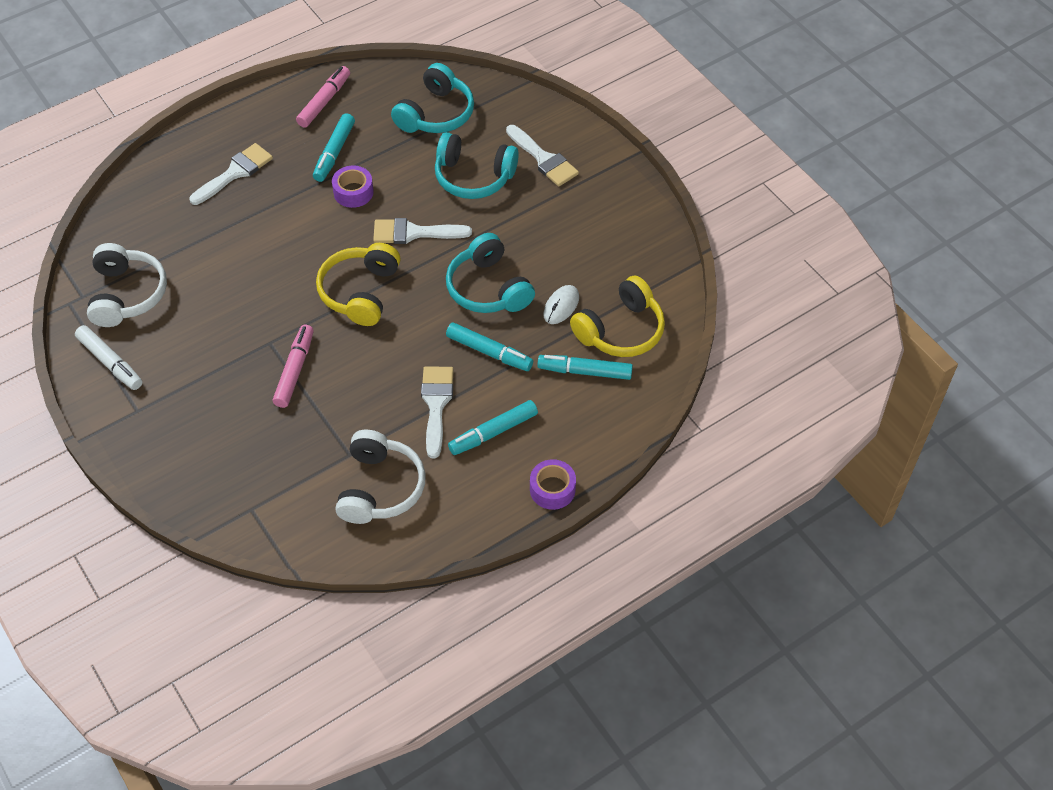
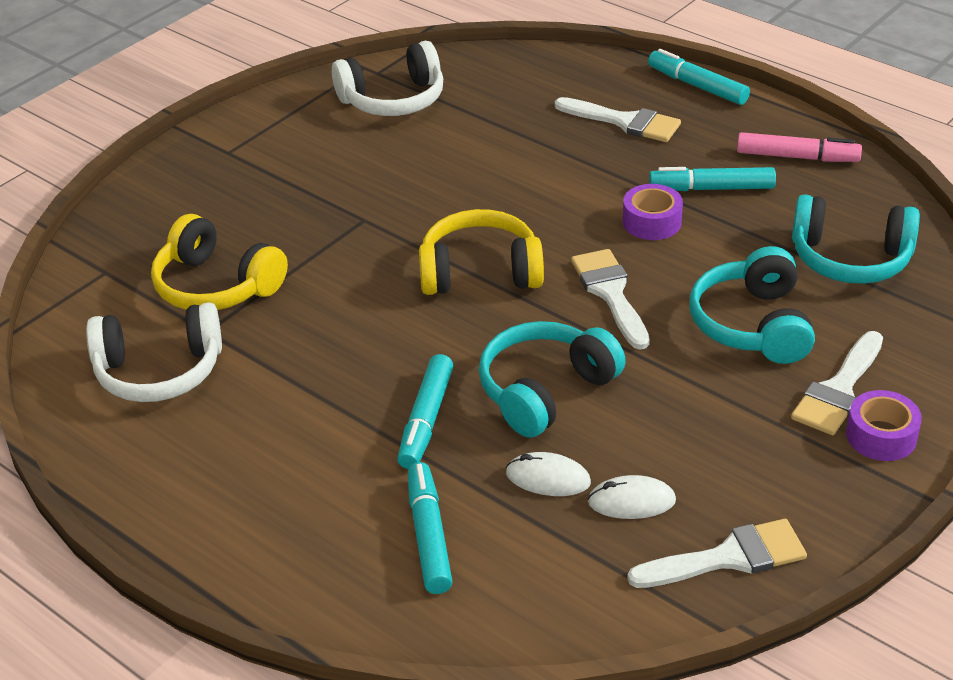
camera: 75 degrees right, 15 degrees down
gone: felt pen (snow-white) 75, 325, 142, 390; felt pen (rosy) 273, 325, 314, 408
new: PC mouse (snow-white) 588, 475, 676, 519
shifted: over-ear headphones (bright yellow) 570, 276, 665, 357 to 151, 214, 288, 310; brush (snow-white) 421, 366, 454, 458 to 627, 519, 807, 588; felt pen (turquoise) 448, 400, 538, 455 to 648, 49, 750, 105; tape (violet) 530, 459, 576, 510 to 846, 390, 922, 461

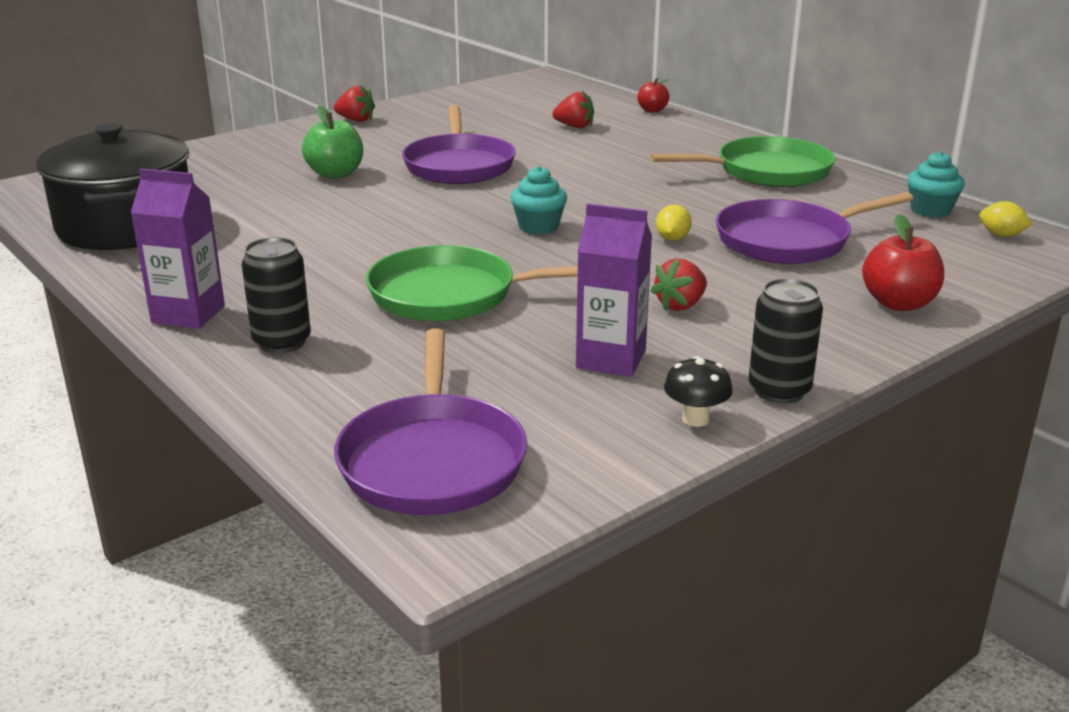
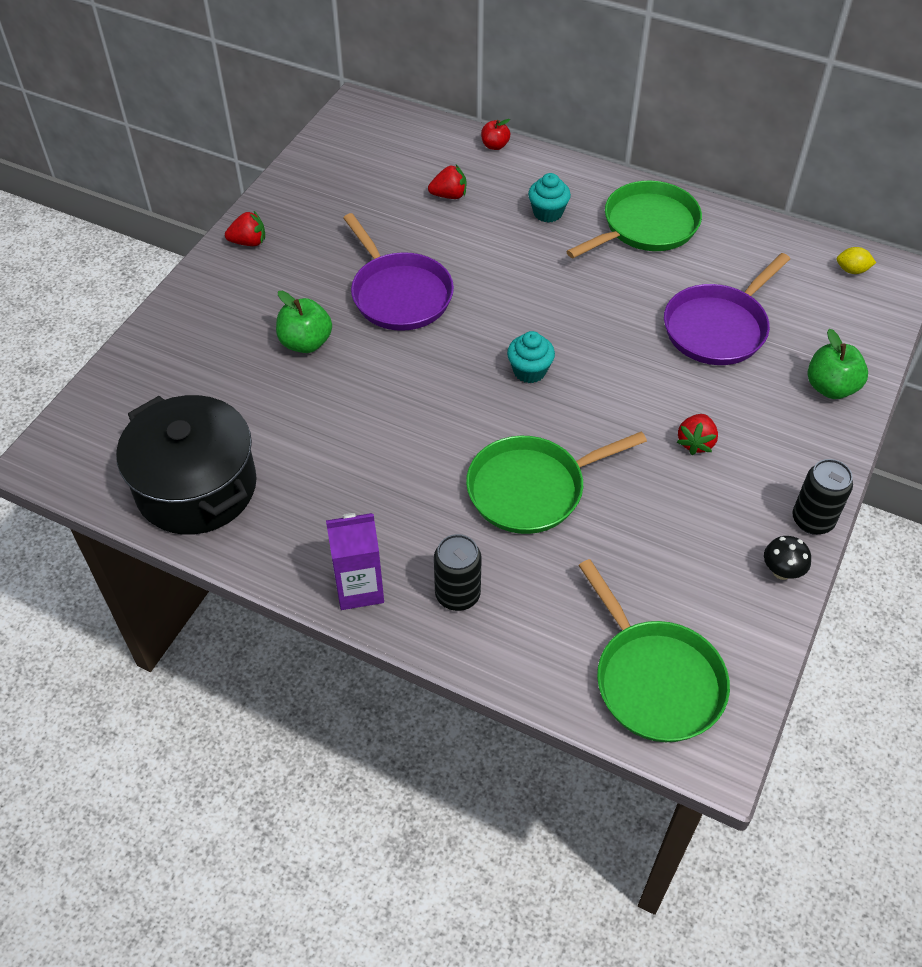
camera: 25 degrees left, 25 degrees up
gone: juice carton (violet) 576, 204, 652, 377; toy lemon (bright yellow) 656, 205, 692, 241
shifted: muffin (turquoise) 907, 151, 965, 218 to 528, 173, 571, 223
repainted: apple (red) 862, 214, 944, 311 to apple (emerald) 808, 329, 868, 399; skillet (violet) 334, 328, 527, 515 to skillet (emerald) 578, 559, 730, 742

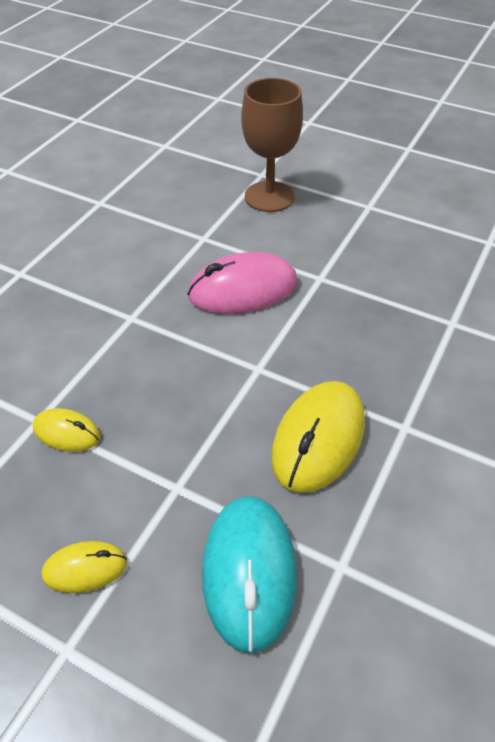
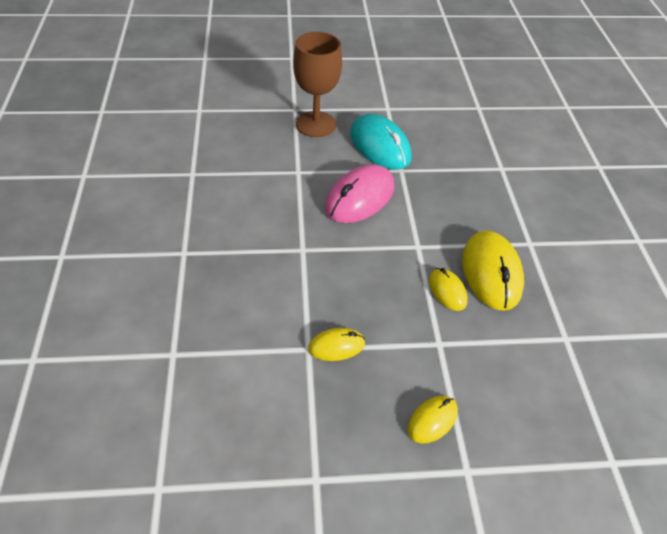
camera: 35 degrees left, 0 degrees up
new: PC mouse (bright yellow) 429, 268, 468, 311
shifted: PC mouse (turquoise) 202, 496, 297, 653 to 350, 114, 412, 170

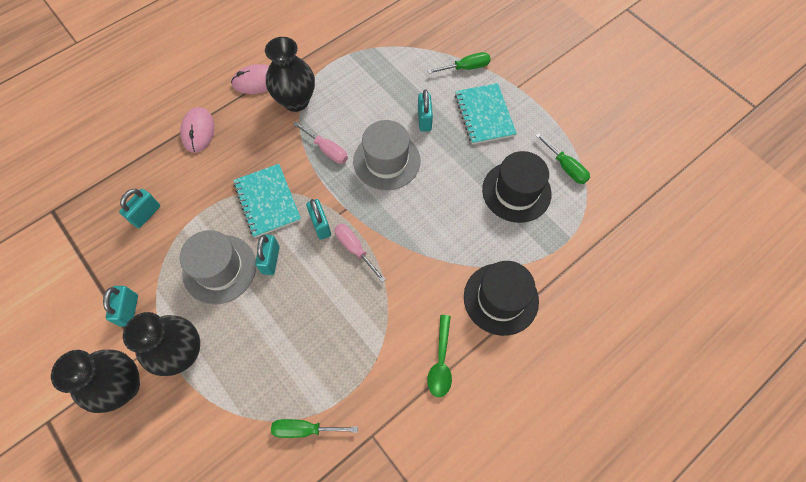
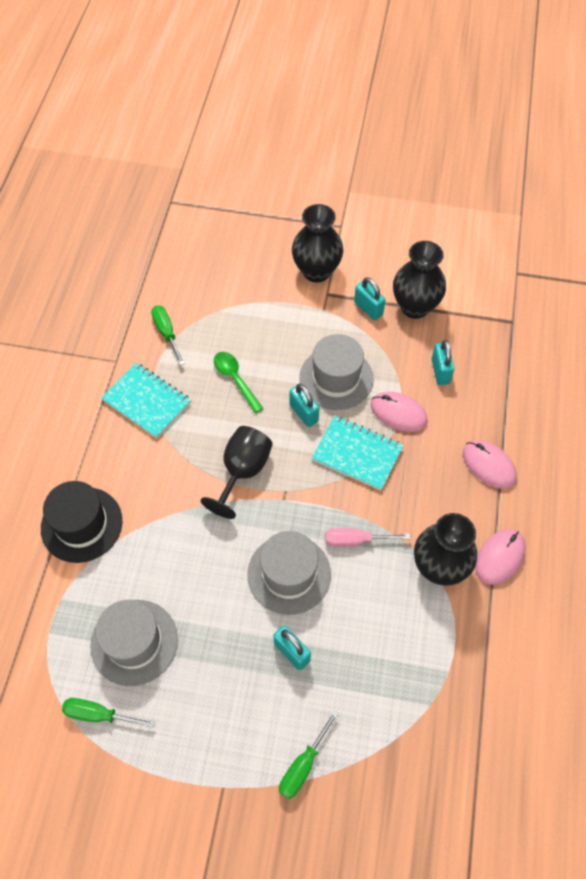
camera: 140 degrees right, 5 degrees down
gone: padlock (turquoise) 306, 199, 331, 240
new: PC mouse (rosy) 371, 392, 428, 432
shifted: exercise book (turquoise) 455, 83, 517, 145 to 101, 363, 191, 439; flower vase (jet-black) 123, 312, 200, 376 to 393, 241, 446, 319; tablespoon (emerald) 427, 315, 452, 397 to 214, 352, 263, 413
swapped: screwdriver (rosy) 334, 224, 386, 282 to wine glass (jet-black) 201, 426, 273, 519
repainted: tall hat (jet-black) 482, 151, 552, 223 to tall hat (ash-grey) 90, 600, 178, 686
rotated: screwdriver (emerald) 271, 419, 358, 438 = 151, 306, 185, 365 75 degrees counterclockwise

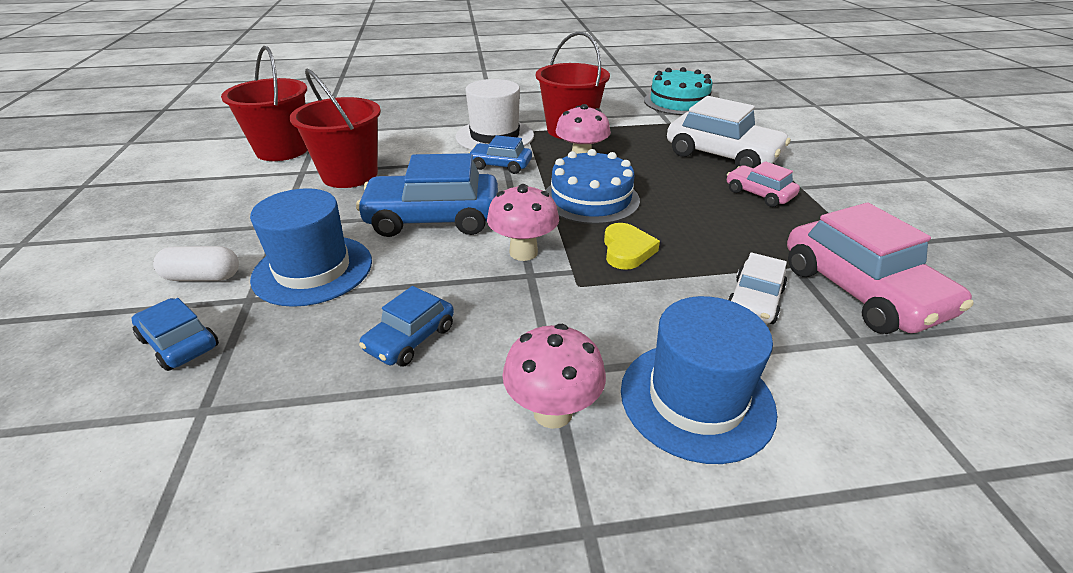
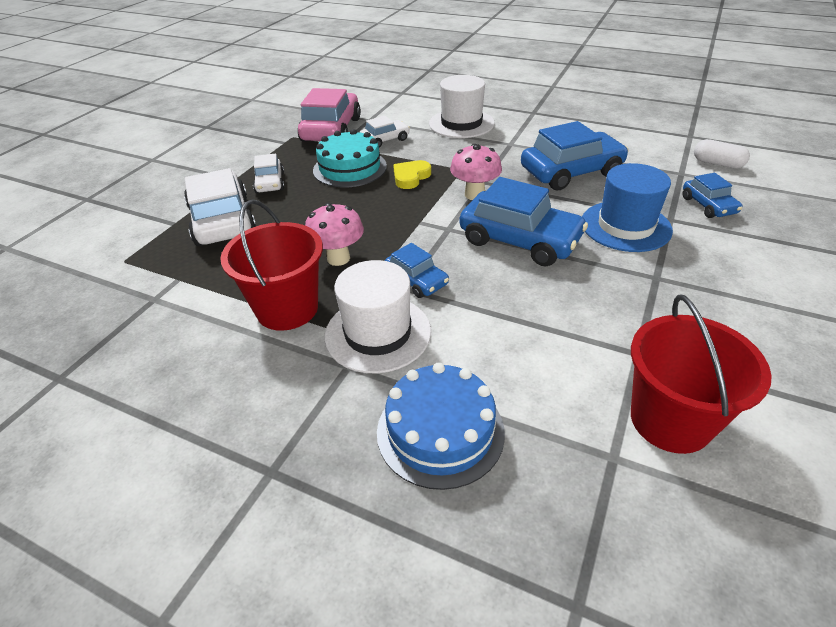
camera: 145 degrees left, 5 degrees up
gone: pail (red) 290, 68, 381, 188; toadstool (rosy) 503, 324, 606, 429
shifted: layer cake (turquoise) 644, 67, 713, 115 to 313, 129, 387, 187; layer cake (royal blue) 545, 149, 640, 224 to 377, 362, 505, 490; pill (snow-white) 153, 246, 239, 281 to 694, 139, 750, 169
repainted: automobile (rosy) 727, 161, 800, 207 to automobile (snow-white) 253, 153, 284, 193; tall hat (royal blue) 621, 296, 778, 464 to tall hat (snow-white) 429, 75, 495, 138
scaled: automobile (royal blue) 359, 286, 454, 367 = 521, 121, 629, 190 x1.87

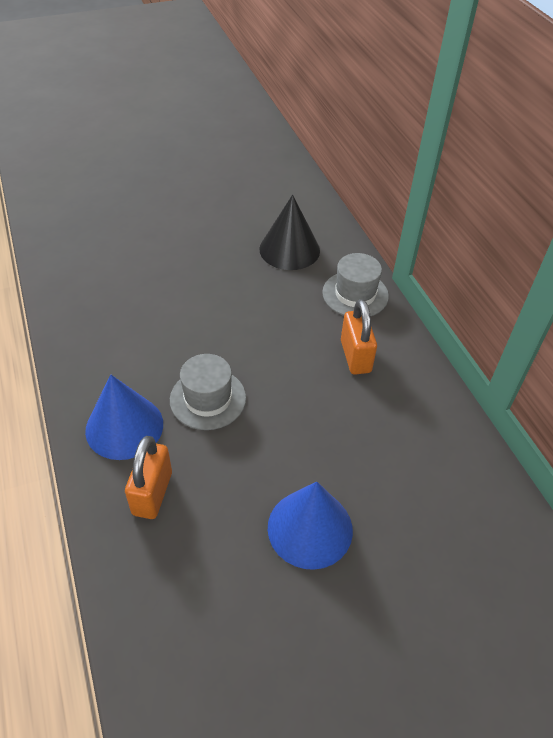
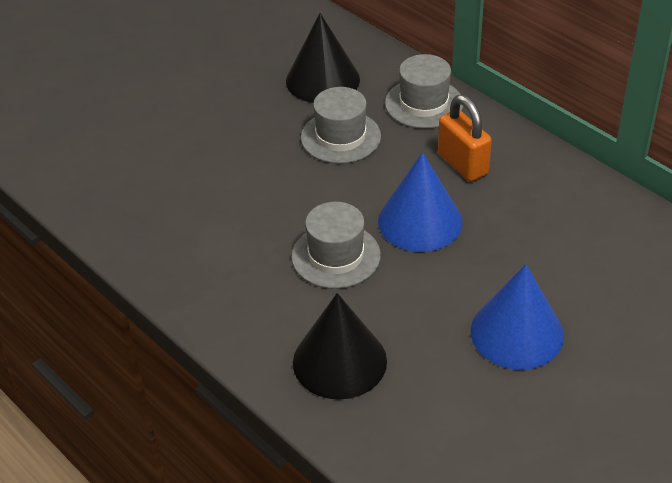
camera: 20 degrees left, 5 degrees down
new: tall hat (ash-grey) 301, 87, 381, 164
shifted: cone shape (royal blue) 85, 375, 163, 460 to 378, 152, 463, 252
swapped: padlock (orange-coloured) 125, 436, 172, 519 to cone shape (jet-black) 293, 293, 387, 400

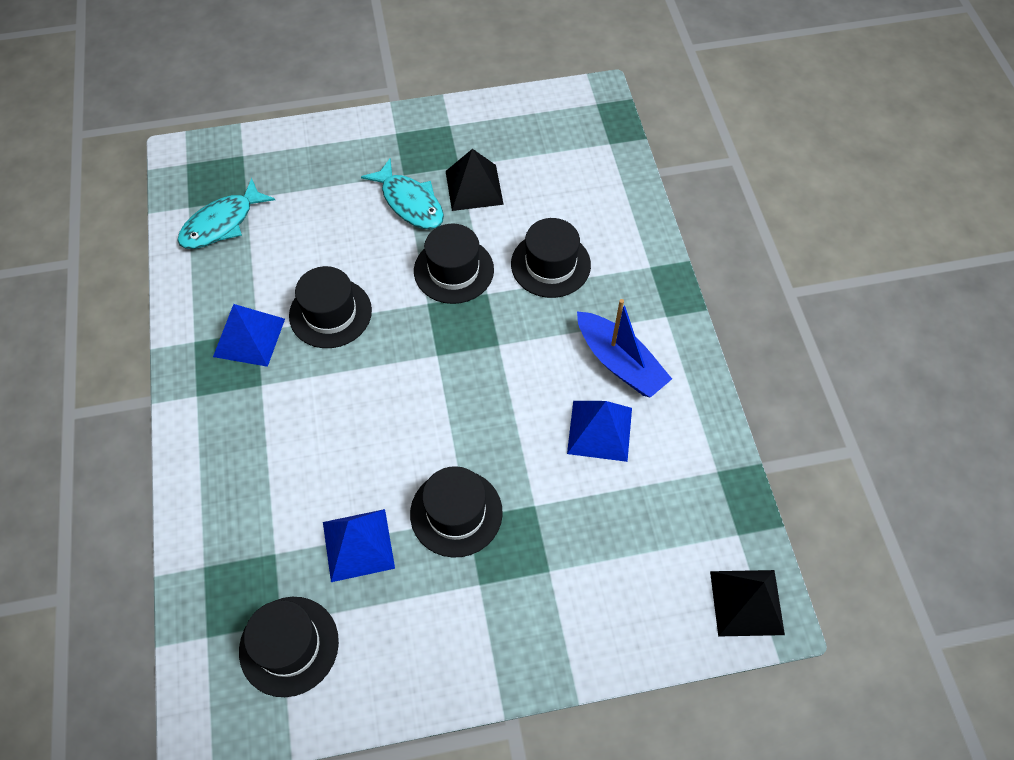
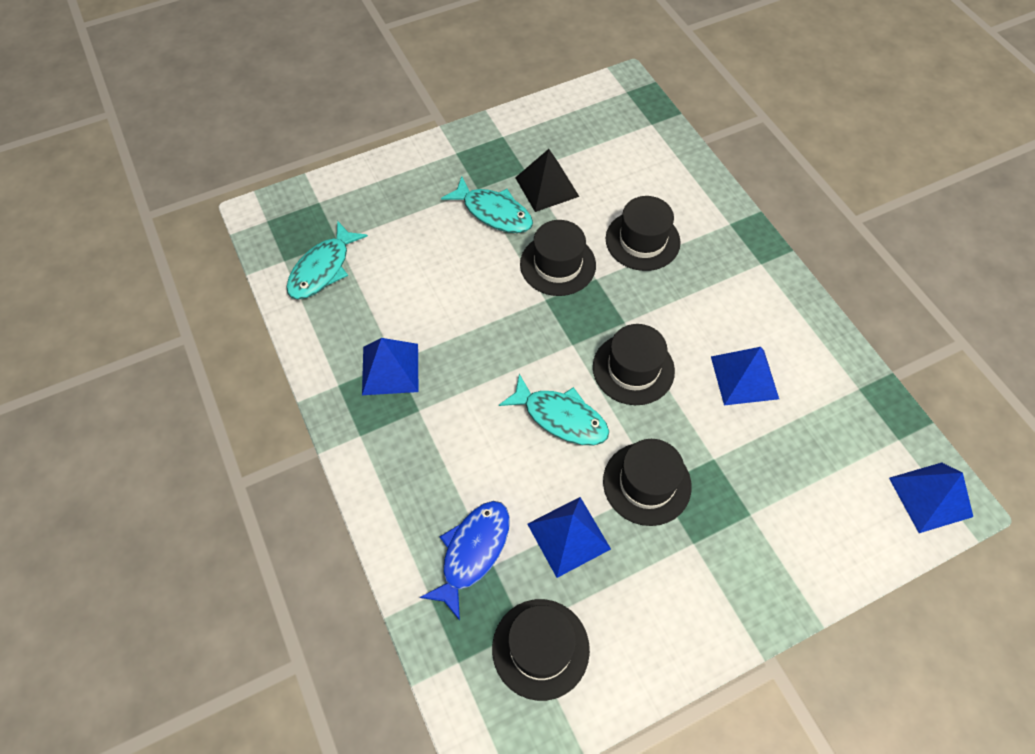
camera: 15 degrees left, 0 degrees up
gone: sailboat (royal blue) 577, 299, 672, 398
new: toy fish (turquoise) 499, 374, 609, 446; toy fish (royal blue) 420, 501, 510, 620
shifted: tall hat (jet-black) 289, 266, 372, 348 to 593, 324, 675, 405
repainted: solid pyramid (jet-black) 710, 570, 785, 637 to solid pyramid (royal blue) 889, 463, 973, 533

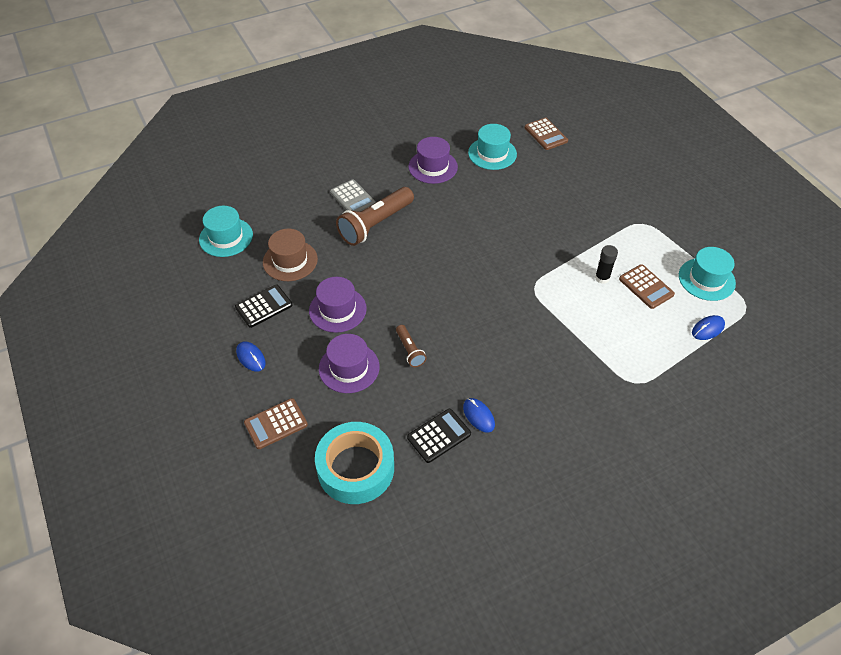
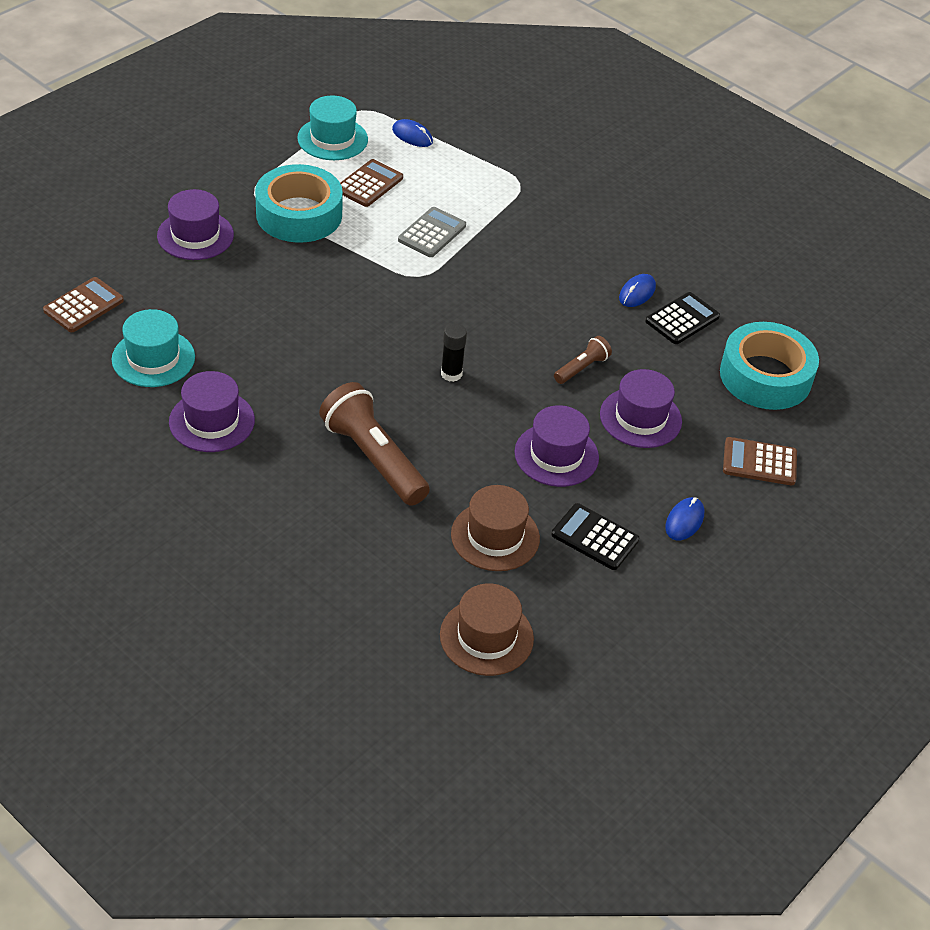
camera: 115 degrees left, 5 degrees down
new: tape (turquoise) 255, 164, 343, 243; tall hat (violet) 157, 189, 234, 260
shifted: calculator (ash-grey) 330, 179, 376, 212 to 398, 207, 466, 257; glue stick (jet-black) 595, 245, 618, 284 to 441, 324, 467, 382
repainted: tall hat (turquoise) 199, 206, 253, 257 to tall hat (dark brown) 440, 583, 534, 676
rotated: pocket torch (dark brown) 336, 187, 414, 246 = 319, 382, 430, 506 150 degrees counterclockwise; calculator (dark brown) 244, 398, 308, 449 = 723, 437, 797, 485 150 degrees clockwise; calculator (jet-black) 407, 409, 471, 463 = 645, 292, 720, 344 105 degrees clockwise

